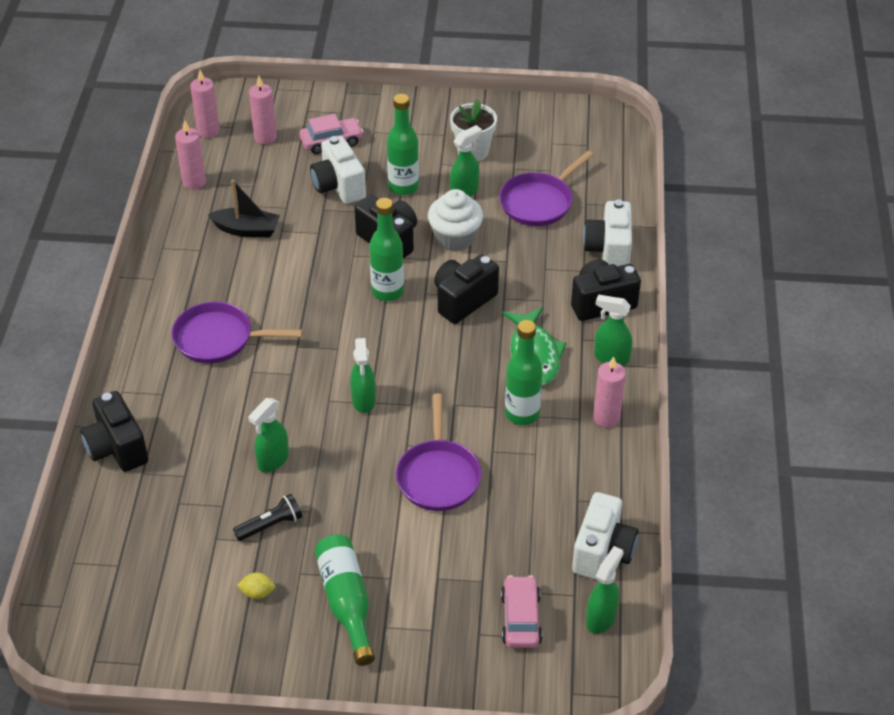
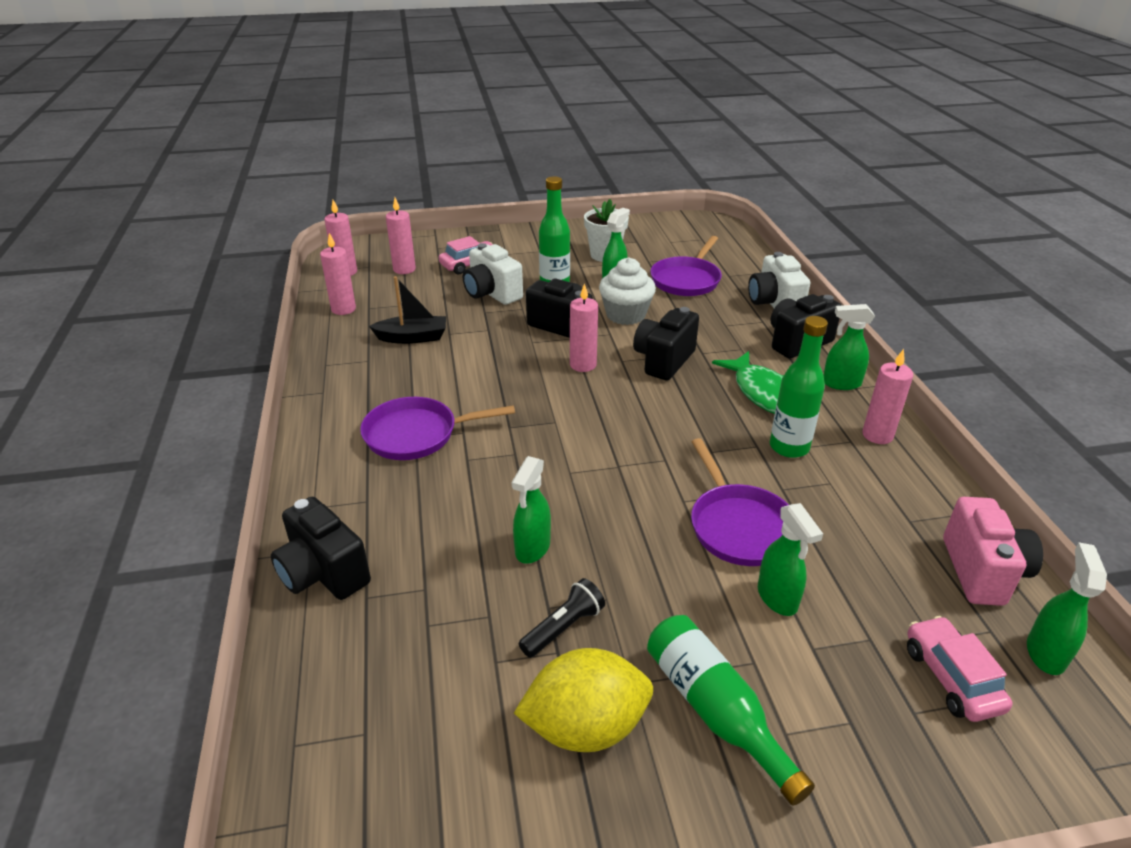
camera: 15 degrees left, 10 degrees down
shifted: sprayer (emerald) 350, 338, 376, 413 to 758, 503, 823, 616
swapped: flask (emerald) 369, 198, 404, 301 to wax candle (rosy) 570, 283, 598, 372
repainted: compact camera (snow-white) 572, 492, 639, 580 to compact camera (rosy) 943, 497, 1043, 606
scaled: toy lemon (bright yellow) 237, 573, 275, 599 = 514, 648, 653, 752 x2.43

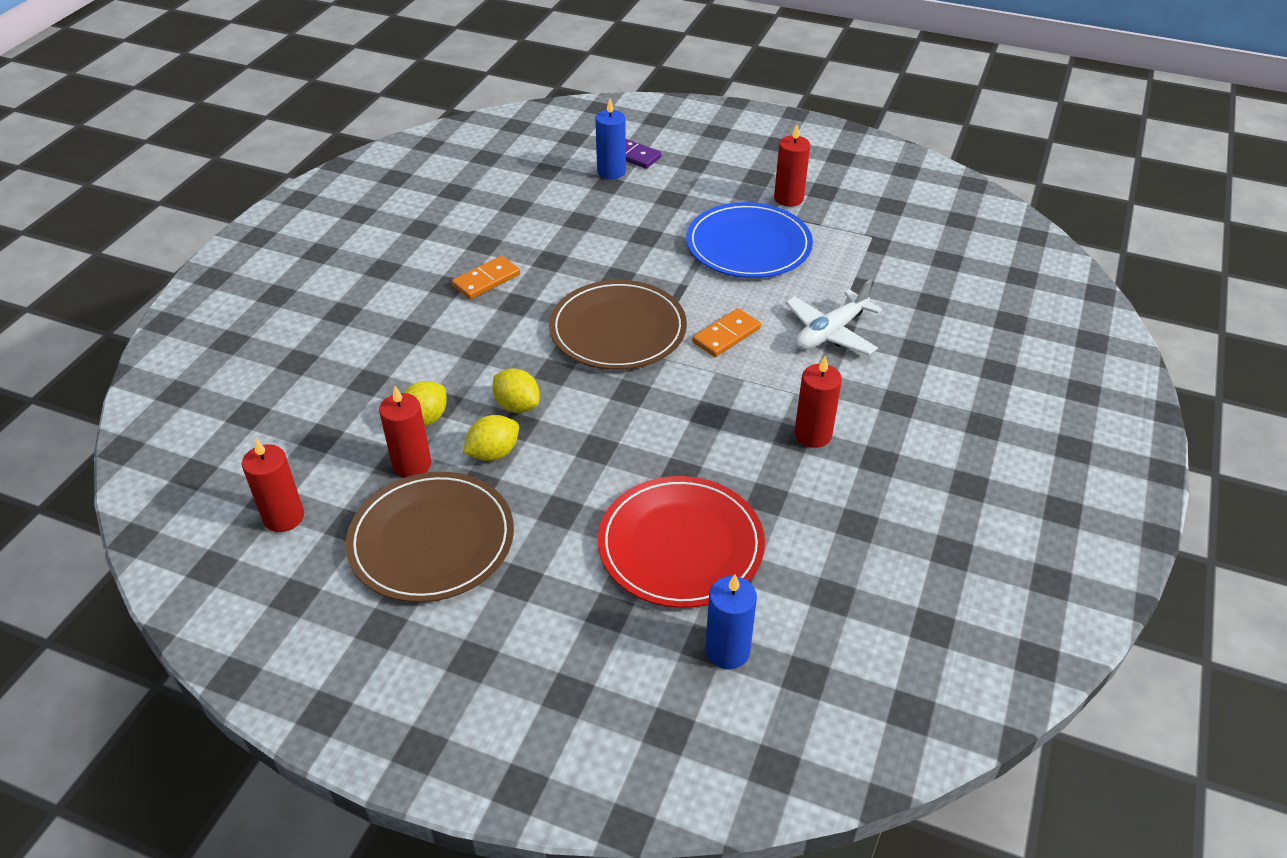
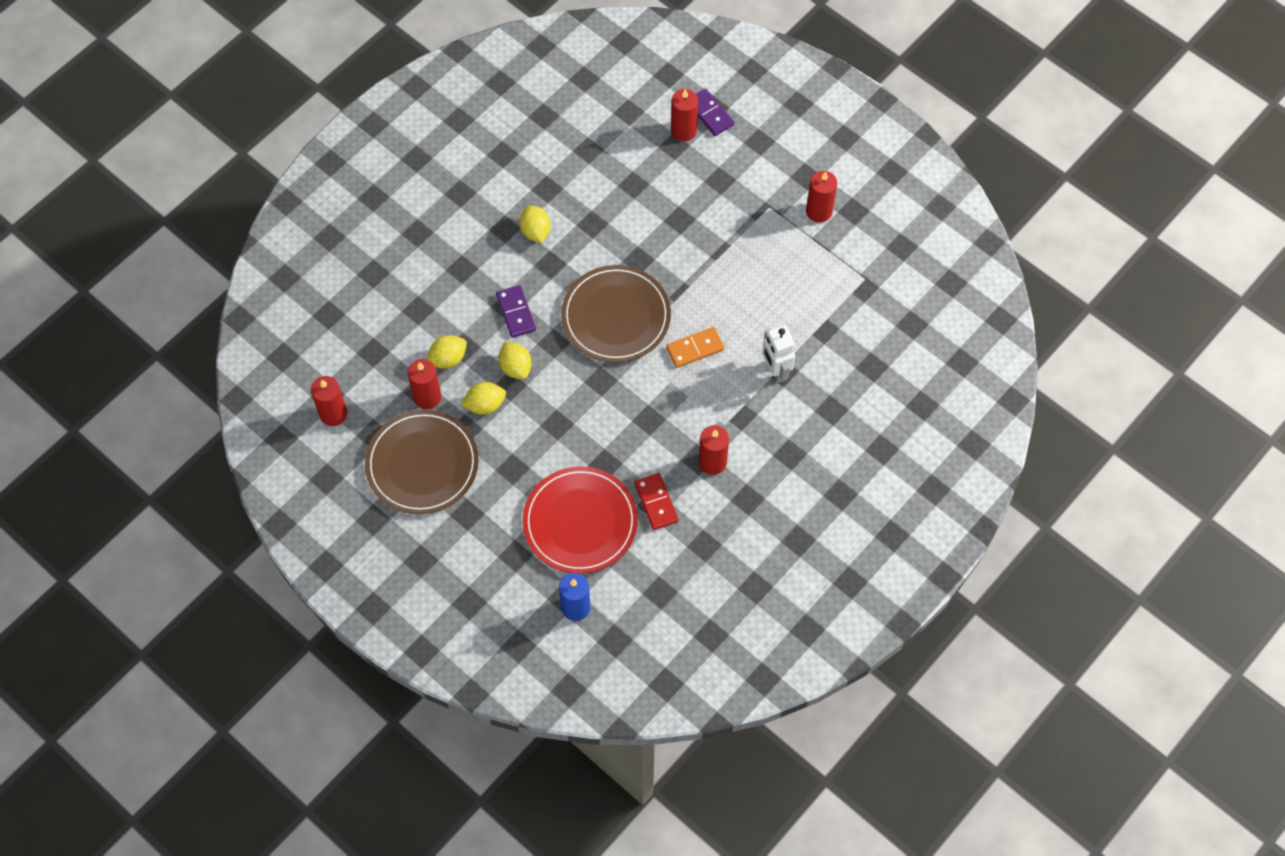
camera: 20 degrees right, 20 degrees up
gone: flat dish (royal blue) 686, 202, 813, 278
new: domino tile (violet) 496, 285, 536, 338; domino tile (red) 634, 473, 678, 530
swapped: domino tile (orange-coloured) 452, 256, 520, 299 to toy lemon (bright yellow) 519, 205, 551, 243; toy plane (snow-white) 786, 279, 882, 355 to robot figure (snow-white) 762, 325, 795, 384
repainted: wax candle (royal blue) 595, 99, 626, 179 to wax candle (red) 671, 89, 698, 141

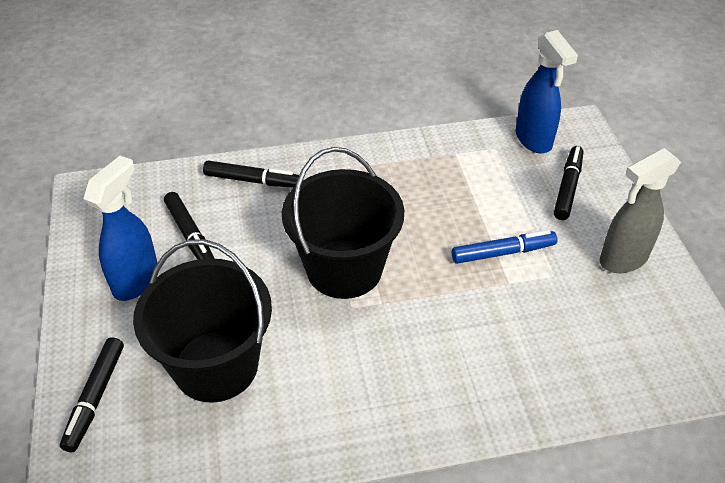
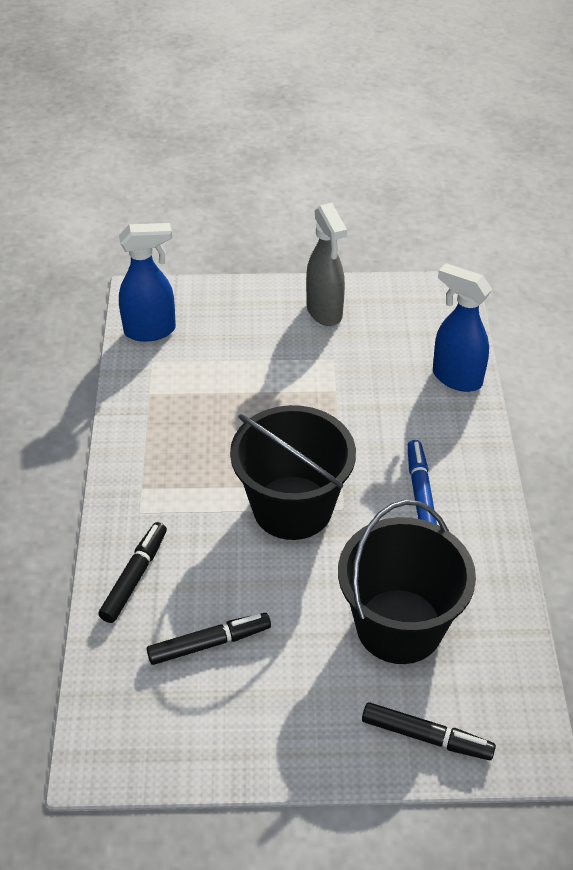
camera: 80 degrees left, 0 degrees up
gone: felt pen (jet-black) 554, 146, 583, 220
shifted: sprayer (royal blue) 84, 156, 157, 301 to 433, 263, 492, 392; felt pen (royal blue) 452, 230, 558, 264 to 407, 440, 437, 524

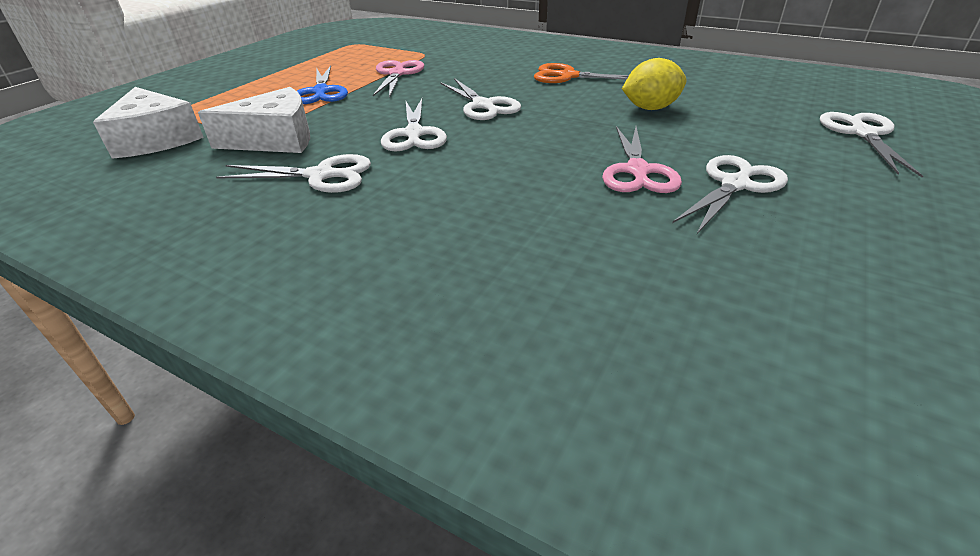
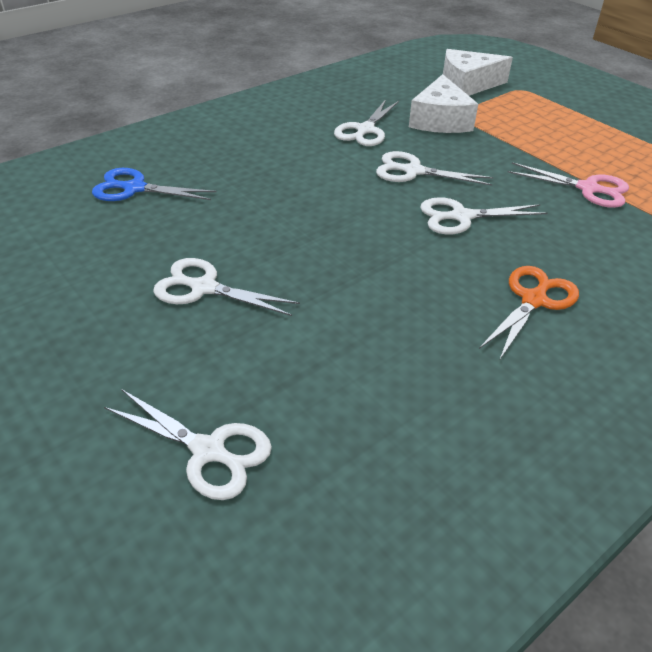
camera: 110 degrees right, 5 degrees up
gone: toy lemon (bright yellow) 622, 58, 686, 110; pair of scissors (rosy) 602, 126, 682, 193
shifted: pair of scissors (royal blue) 297, 66, 348, 104 to 92, 168, 217, 201
rotated: pair of scissors (snow-white) 672, 155, 788, 234 = 153, 258, 300, 316 135 degrees clockwise

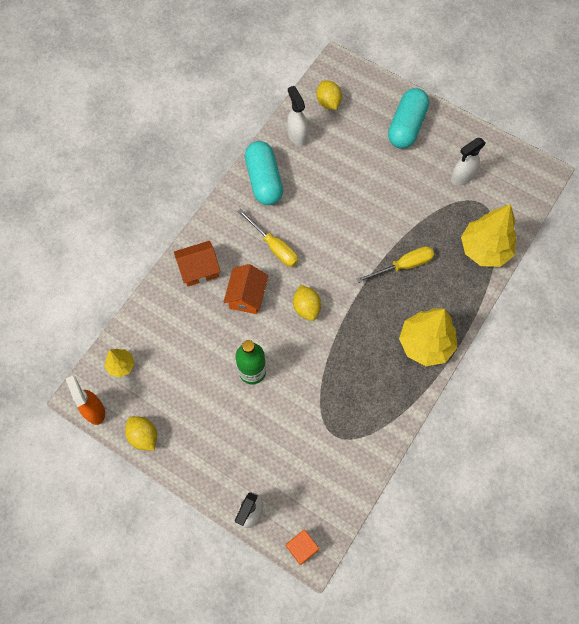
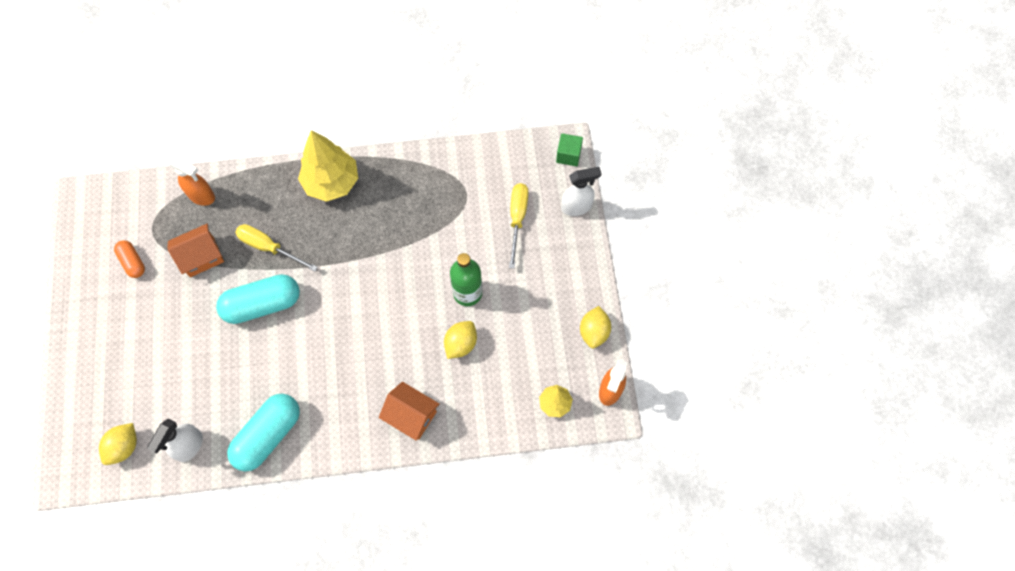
camera: 130 degrees left, 0 degrees up
shifted: pill (turquoise) 388, 88, 429, 149 to 216, 274, 300, 324; screwdriver (bright yellow) 237, 209, 298, 267 to 509, 183, 528, 269; toy house (orange-coloured) 223, 264, 268, 314 to 167, 224, 224, 277; toy lemon (bright yellow) 293, 285, 321, 321 to 444, 321, 477, 359
swapped: sprayer (snow-white) 451, 138, 486, 186 to pill (orange-coloured) 114, 240, 145, 278; toy tree (bright yellow) 461, 204, 517, 267 to sprayer (orange-coloured) 168, 156, 215, 206
repainted: block (orange-coloured) 286, 529, 319, 565 to block (emerald) 556, 133, 583, 166

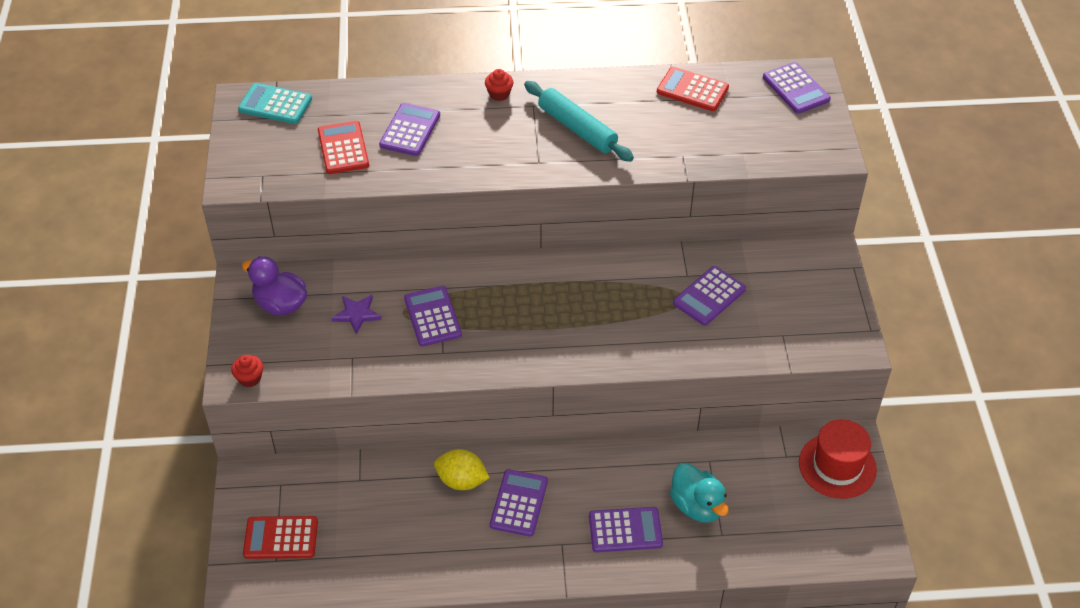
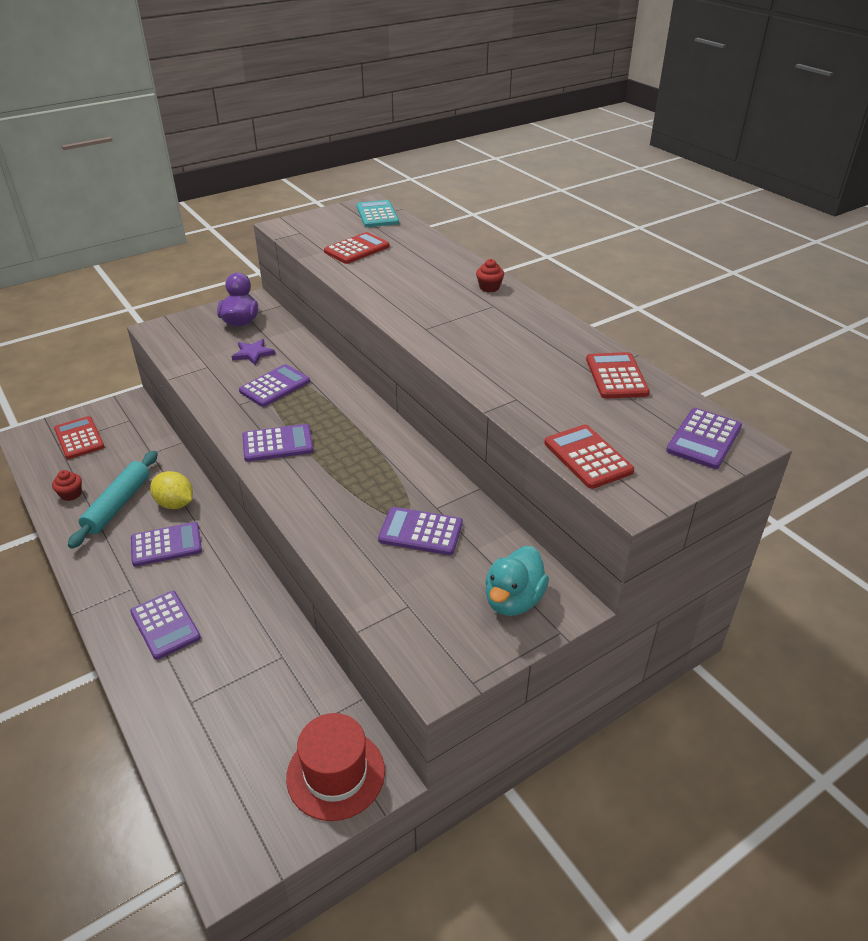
camera: 60 degrees right, 10 degrees down
new: calculator (red) 544, 424, 634, 489
shifted: pastry roller (turquoise) 524, 81, 634, 162 to 68, 451, 158, 549; calculator (violet) 379, 103, 440, 156 to 242, 424, 314, 462; muffin (red) 231, 355, 263, 387 to 52, 470, 82, 501; duck (turquoise) 670, 463, 729, 523 to 485, 546, 549, 616
rotated: toy lemon (bright yellow) 434, 449, 490, 490 = 150, 471, 193, 509 45 degrees counterclockwise

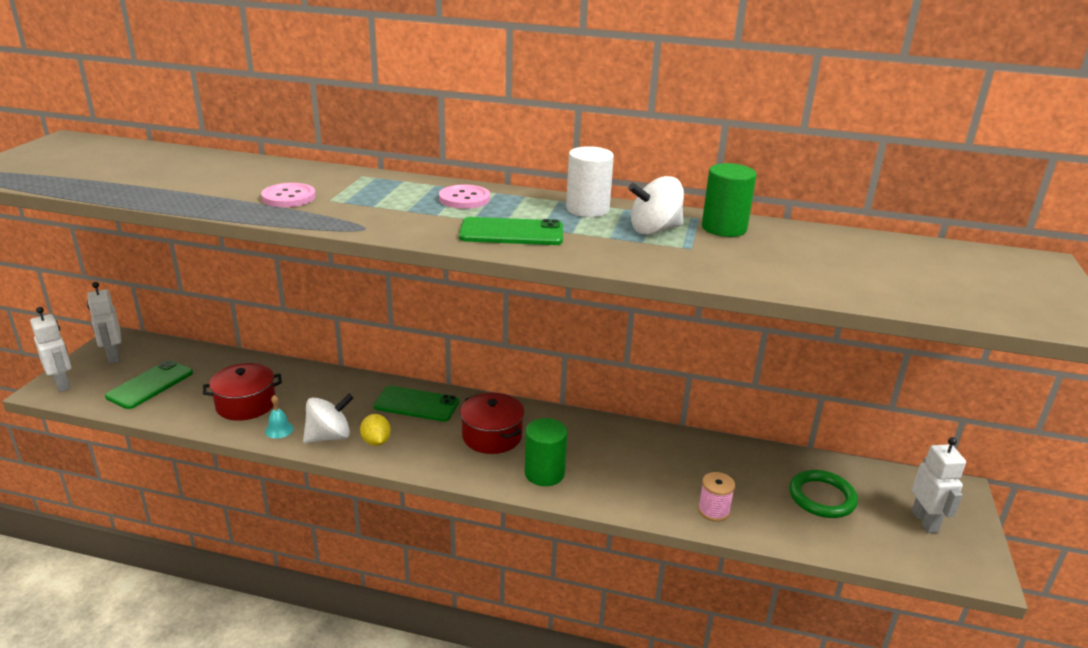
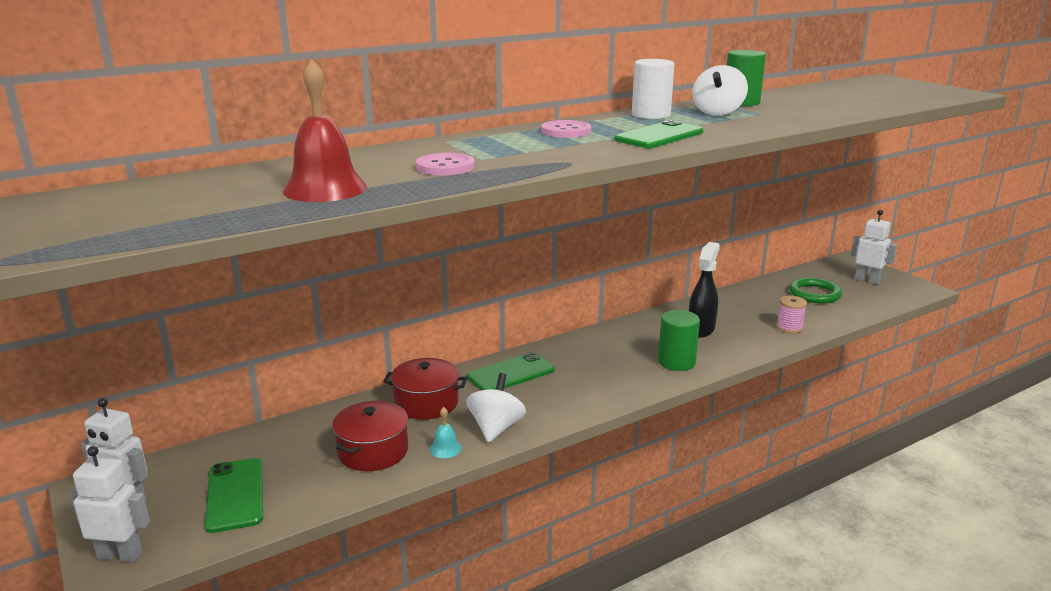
camera: 45 degrees left, 5 degrees down
gone: toy lemon (bright yellow) 360, 414, 391, 446
new: hand bell (red) 283, 59, 367, 202; sprayer (jet-black) 689, 242, 720, 337
shifted: stockpot (red) 460, 393, 524, 454 to 383, 358, 467, 420

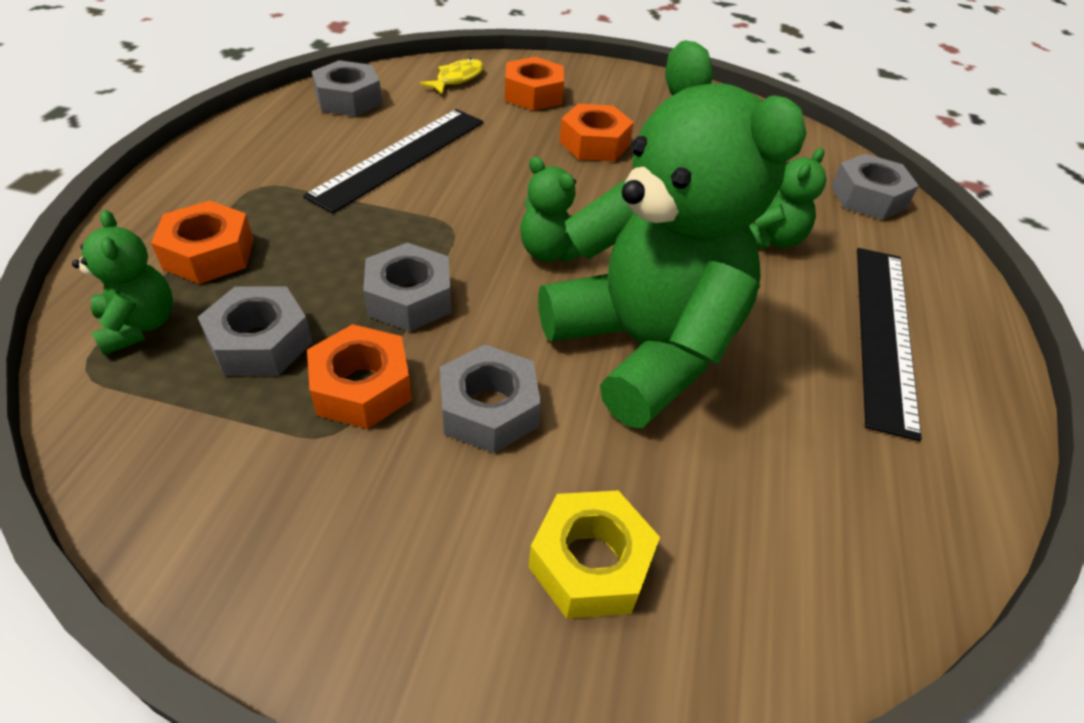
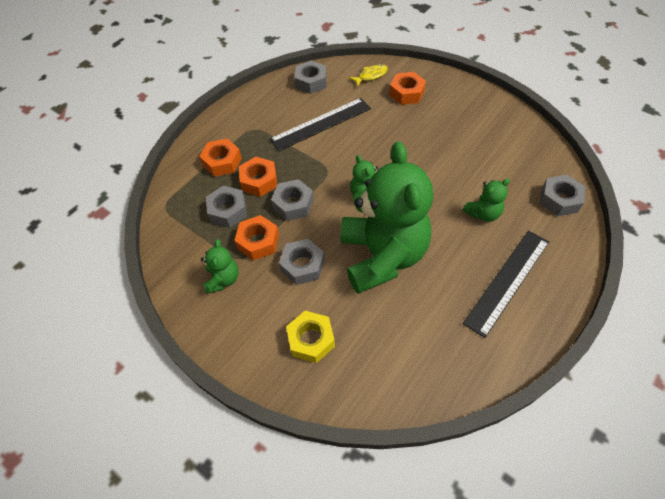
camera: 30 degrees right, 10 degrees up
shifted: hex nut (orange-coloured) 559, 104, 634, 161 to 239, 157, 277, 197; teddy bear (emerald) 72, 210, 173, 355 to 201, 239, 239, 294

